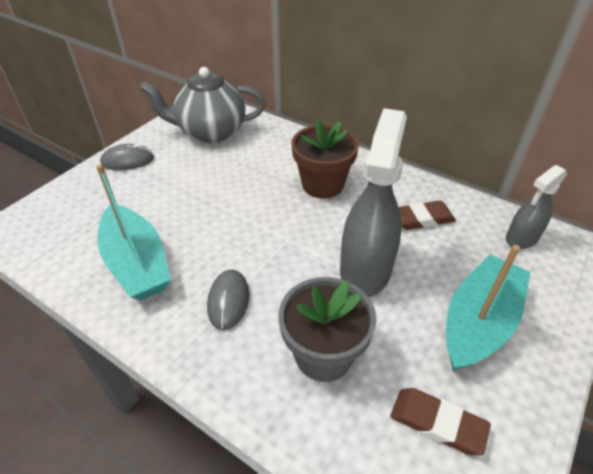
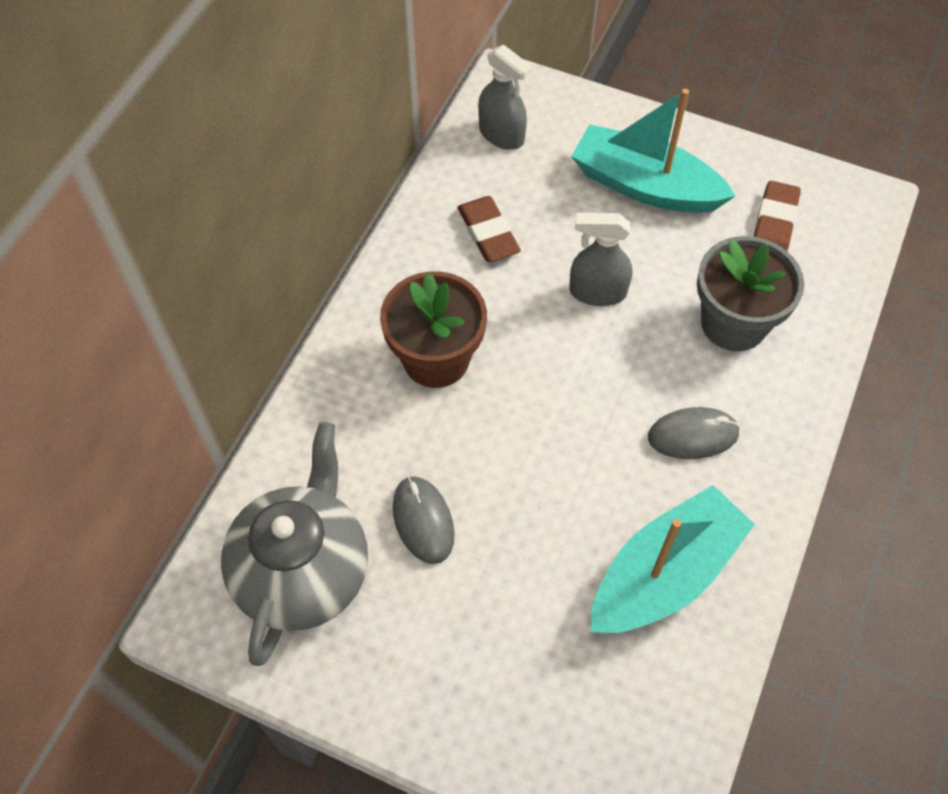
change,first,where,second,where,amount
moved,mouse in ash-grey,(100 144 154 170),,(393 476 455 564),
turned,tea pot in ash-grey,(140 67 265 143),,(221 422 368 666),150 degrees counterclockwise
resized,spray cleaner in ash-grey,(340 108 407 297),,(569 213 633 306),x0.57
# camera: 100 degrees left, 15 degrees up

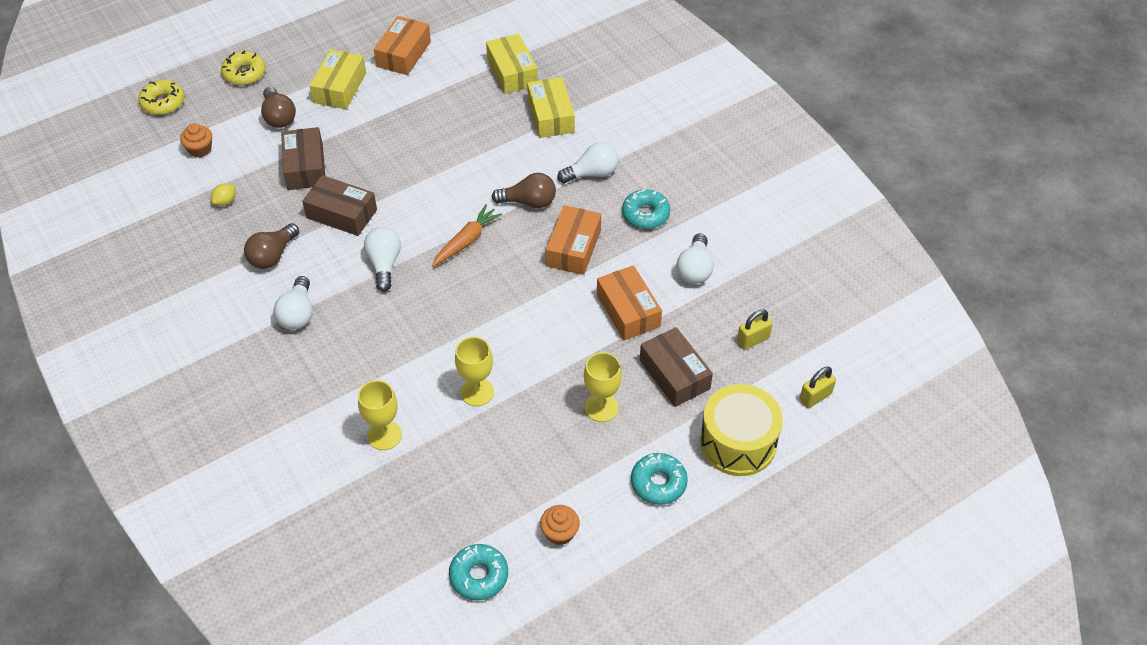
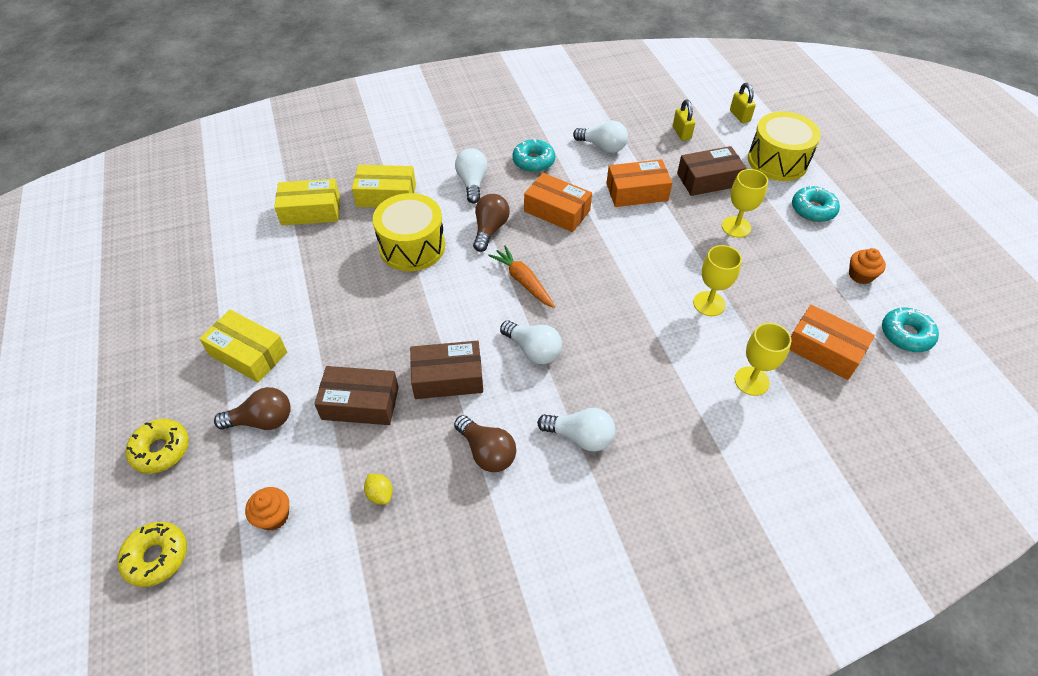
change,first,where,second,where,amount
turned,box in dark brown,(302 175 377 236),,(410 341 483 399),45 degrees clockwise
turned,light bulb in snow-white,(364 227 401 291),,(500 321 562 364),150 degrees counterclockwise
moved,box in orange-coloured,(374 16 431 75),,(790 305 875 380),
added,,,drum in golden,(373 193 445 271),
# camera: 75 degrees left, 0 degrees up

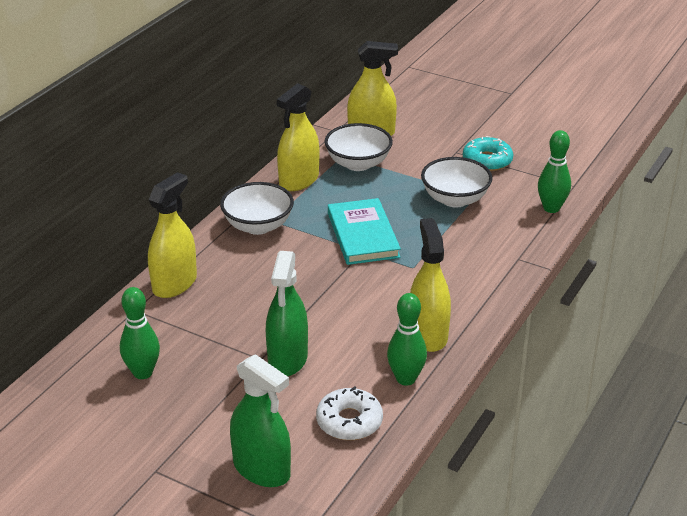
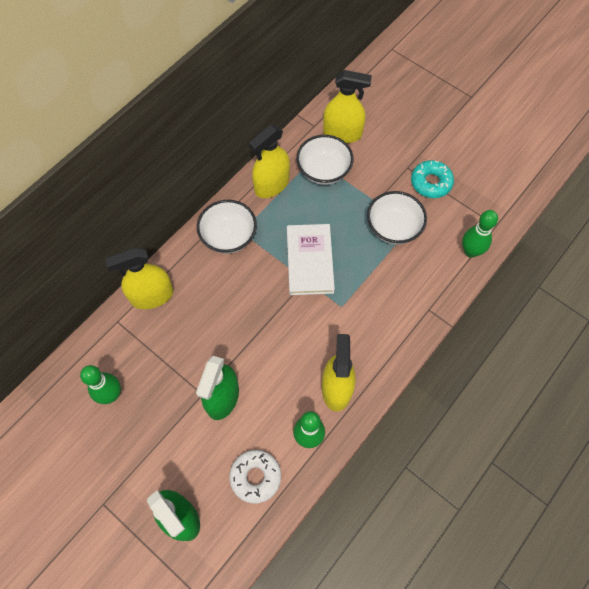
change,first,where,second,where,amount
turned,spray cleaner in golden,(148 172 197 298),,(105 248 173 309),150 degrees counterclockwise
recoloured,hardcover in aqua,(328 198 401 265),hardcover in snow-white,(287 224 335 295),
# camera: 10 degrees right, 30 degrees up

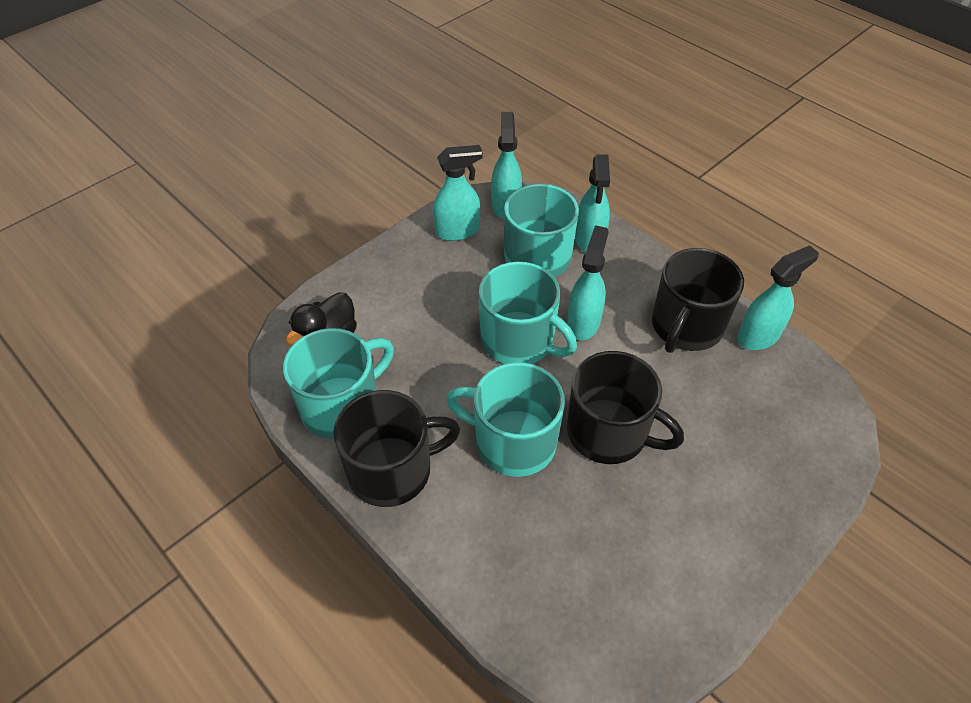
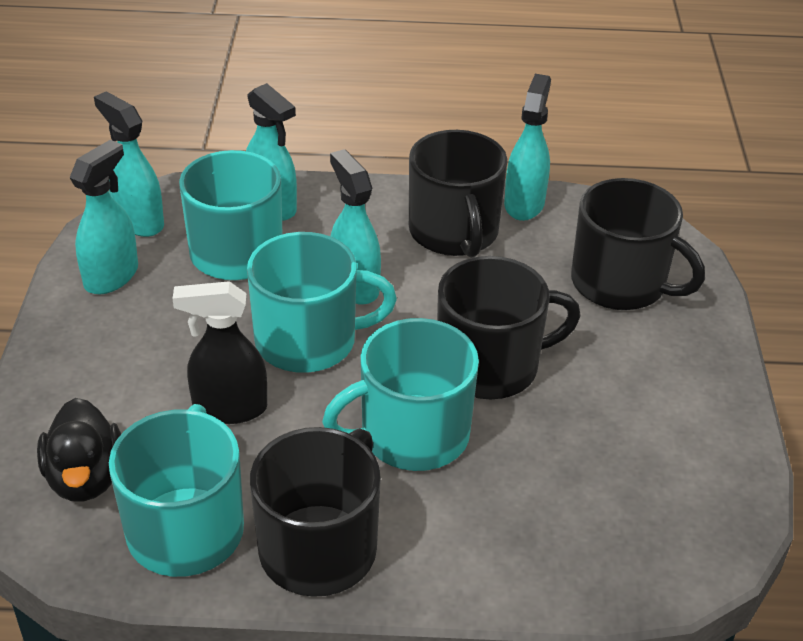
change,first,where,second,where,amount
added,,,spray cleaner in ebony,(172 281 267 424),
added,,,coffee mug in ebony,(571 178 705 310),
# camera: 45 degrees left, 10 degrees down

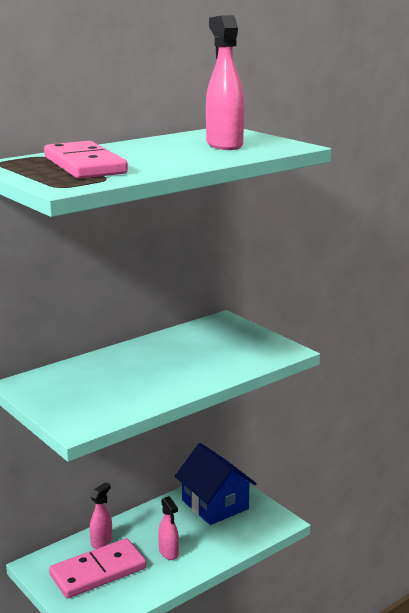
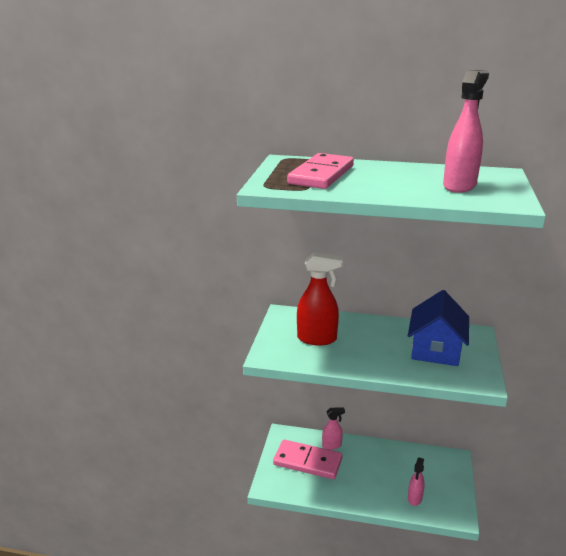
change,first,where,second,where,amount
moved,spray cleaner in rose-pink,(158 496 179 560),,(408 457 425 506),
moved,toy house in cobalt,(175 443 257 525),,(408 290 469 366),
added,,,spray cleaner in scarlet,(297 252 343 346),
# camera: 50 degrees right, 5 degrees up

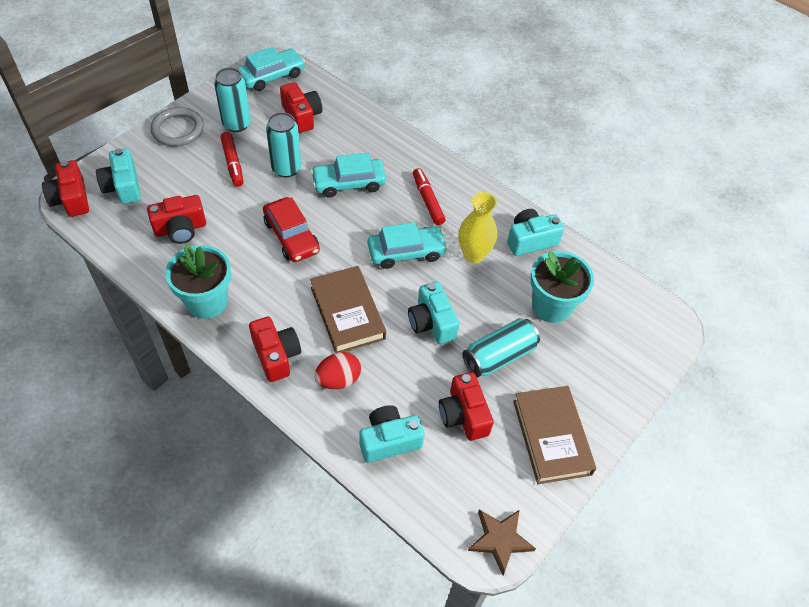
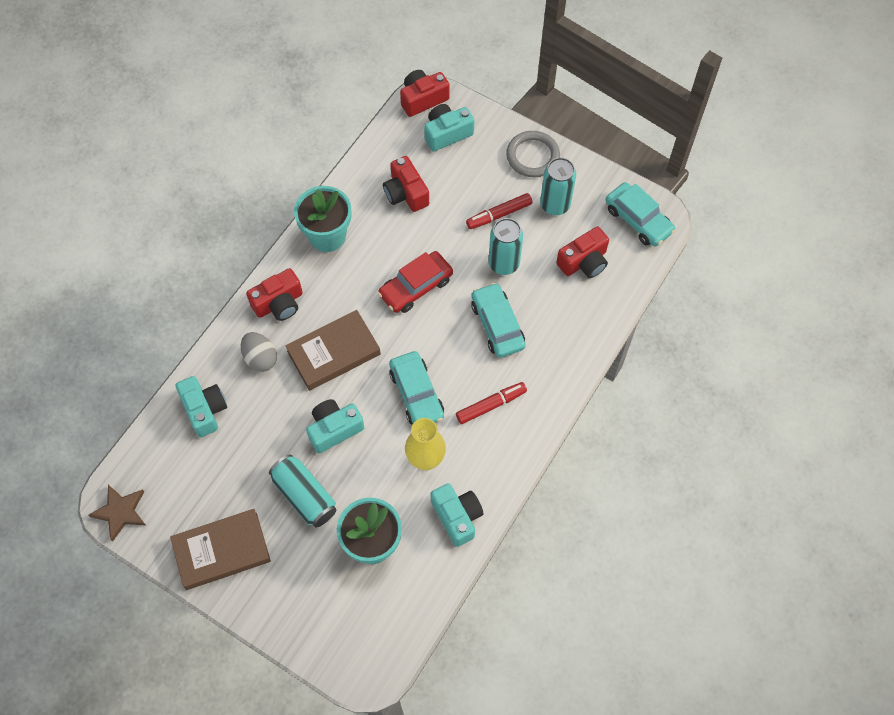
change,first,where,second,where,amount
recoloured,egg in scarlet,(314 352 361 389),egg in ash-grey,(241 332 277 372),
removed,compact camera in scarlet,(439 372 494 441),,,
# camera: 85 degrees right, 10 degrees up

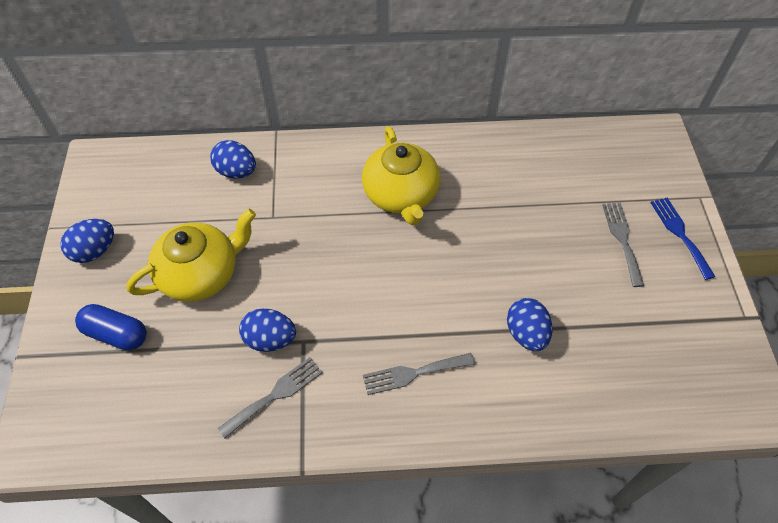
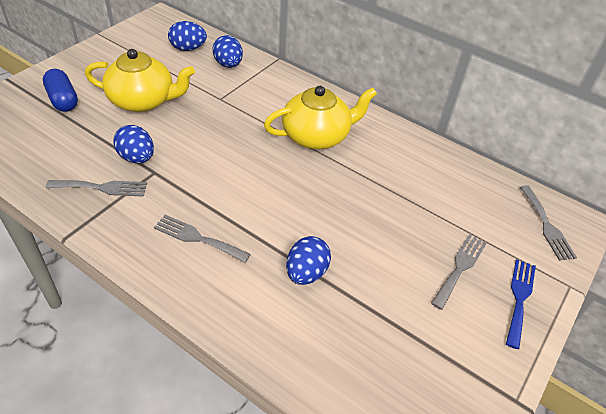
change,first,where,second,where,amount
moved,egg in cobalt,(60 219 114 263),,(168 21 207 51),
turned,tea pot in golden,(362 126 440 226),,(264 86 377 149),135 degrees counterclockwise
added,,,dinner fork in ash-grey,(520 185 577 261),
# camera: 35 degrees right, 10 degrees down

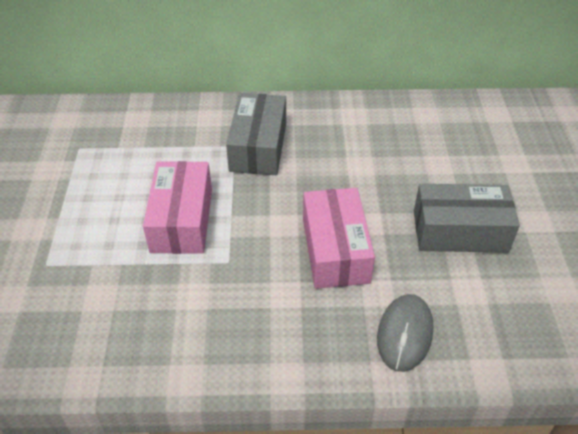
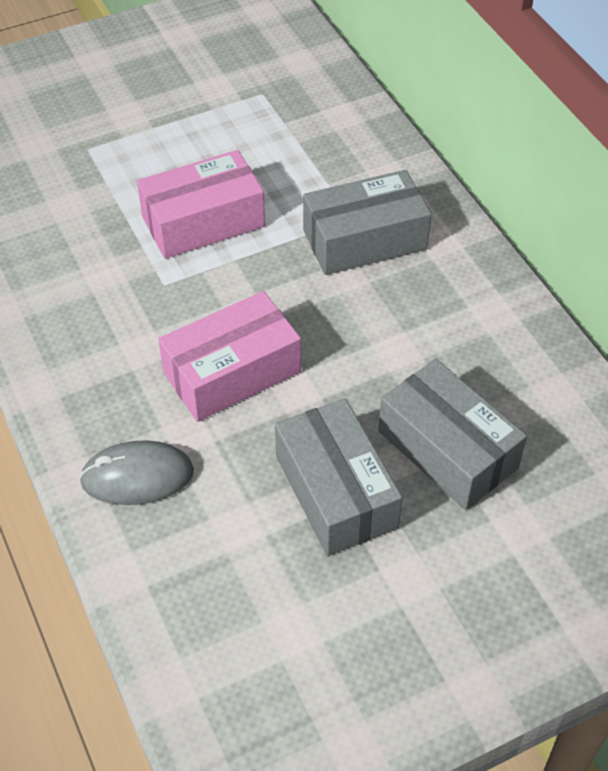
change,first,where,second,where,amount
added,,,box in ash-grey,(378 359 527 510),
# camera: 65 degrees right, 5 degrees up

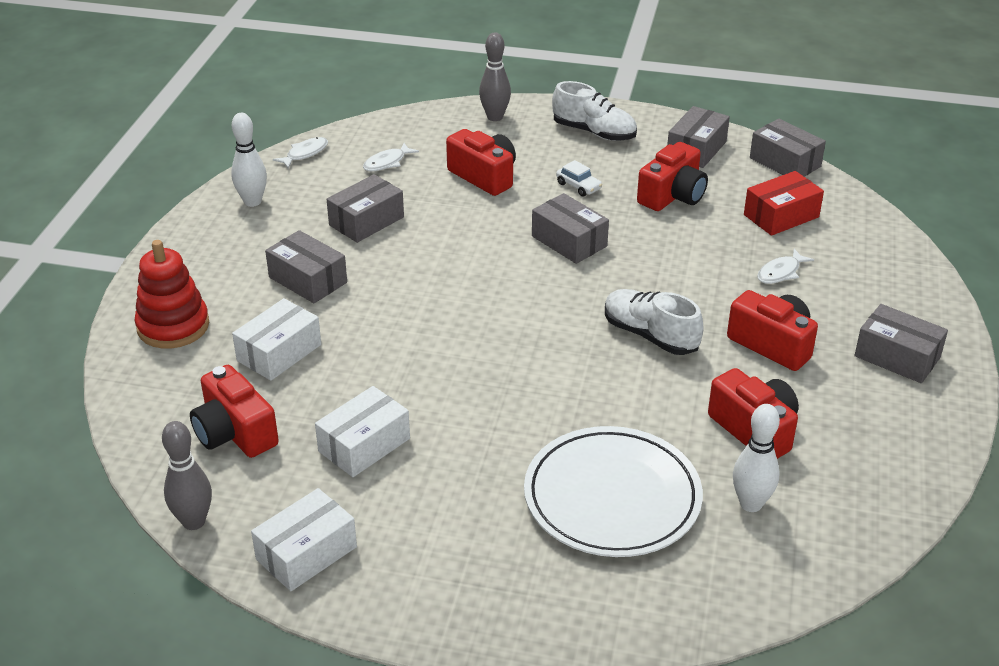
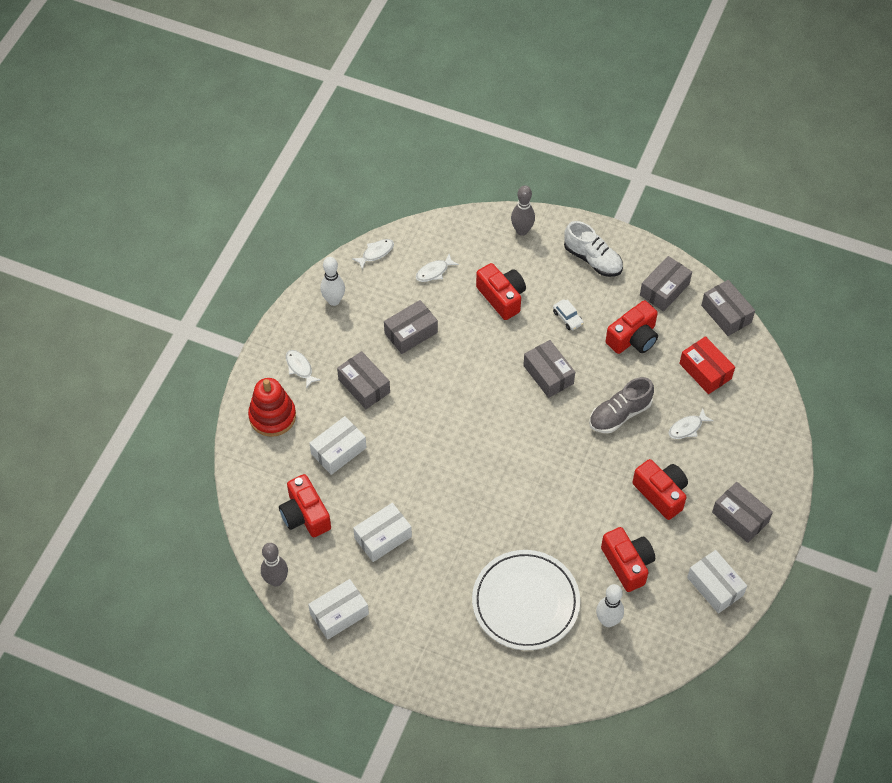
change,first,where,second,where,amount
removed,lace-up shoe in snow-white,(605 289 704 355),,,
turned,box in scarlet,(744 171 824 236),,(679 336 735 394),75 degrees clockwise
added,,,fish in snow-white,(286 350 321 388),
added,,,lace-up shoe in ash-grey,(589 377 654 433),
added,,,box in snow-white,(687 550 747 614),
# camera: 10 degrees right, 20 degrees up

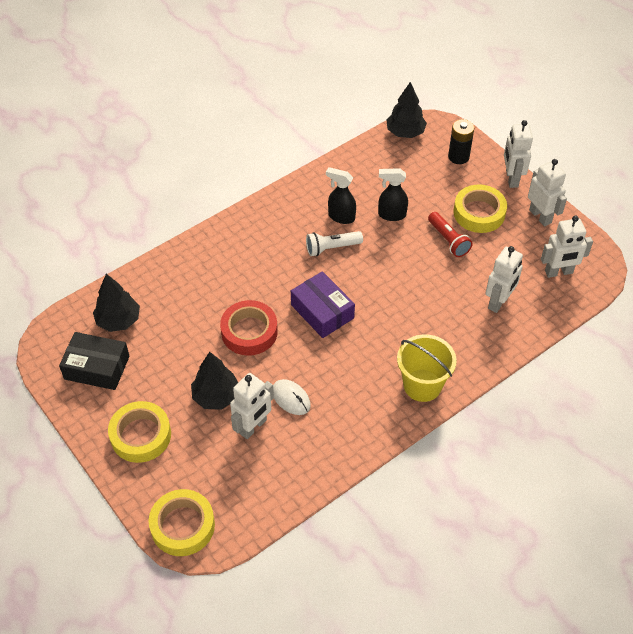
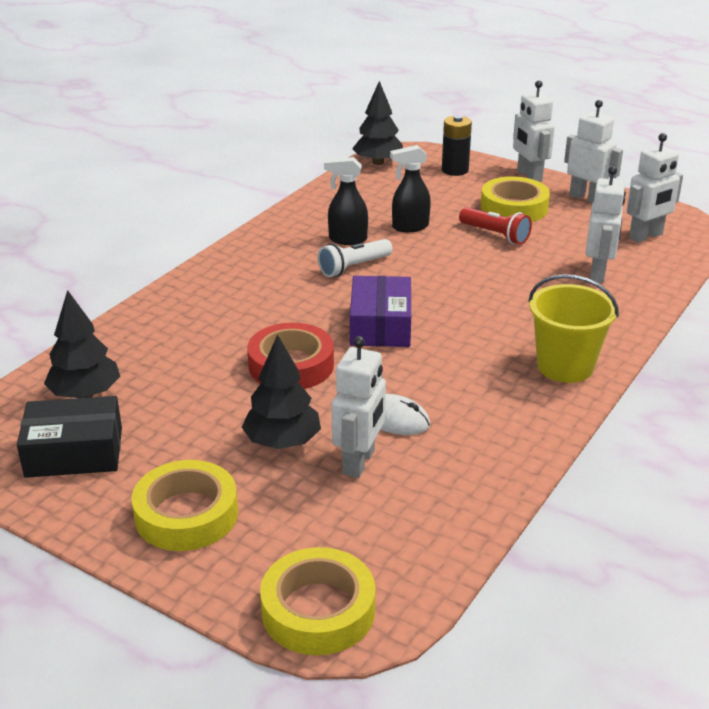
change,first,where,second,where,amount
turned,box in violet,(291 271 355 338),,(350 276 411 347),60 degrees clockwise
# camera: 20 degrees left, 20 degrees down

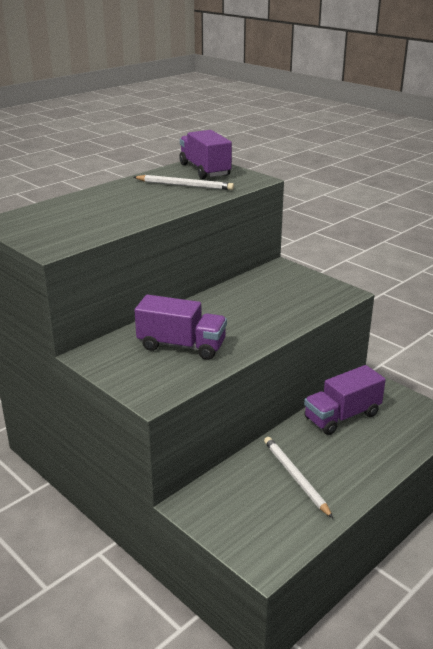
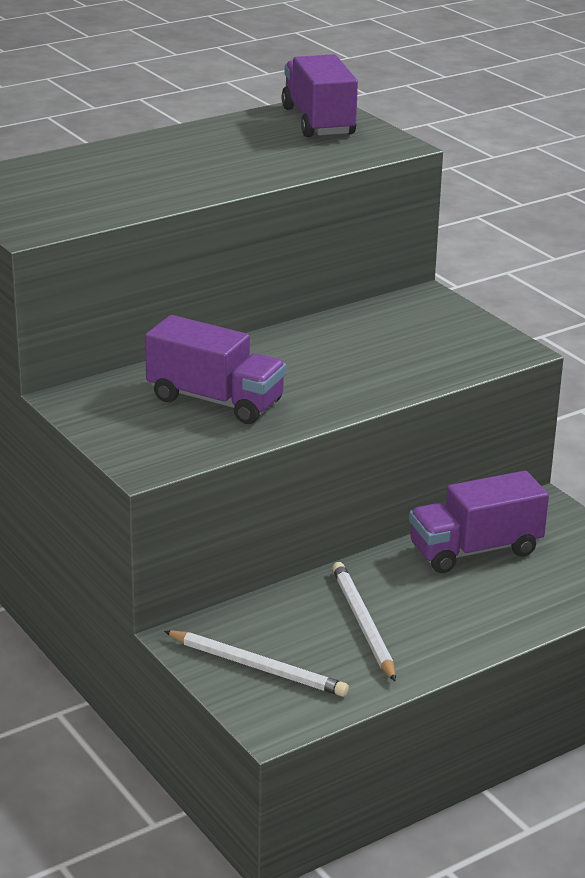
change,first,where,second,where,amount
moved,lead pencil in snow-white,(133 175 234 190),,(164 630 349 697),
# camera: 10 degrees right, 0 degrees up

